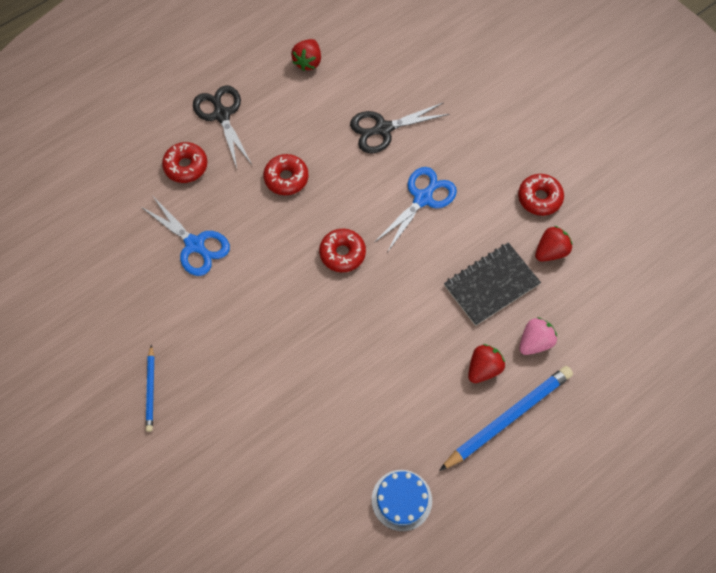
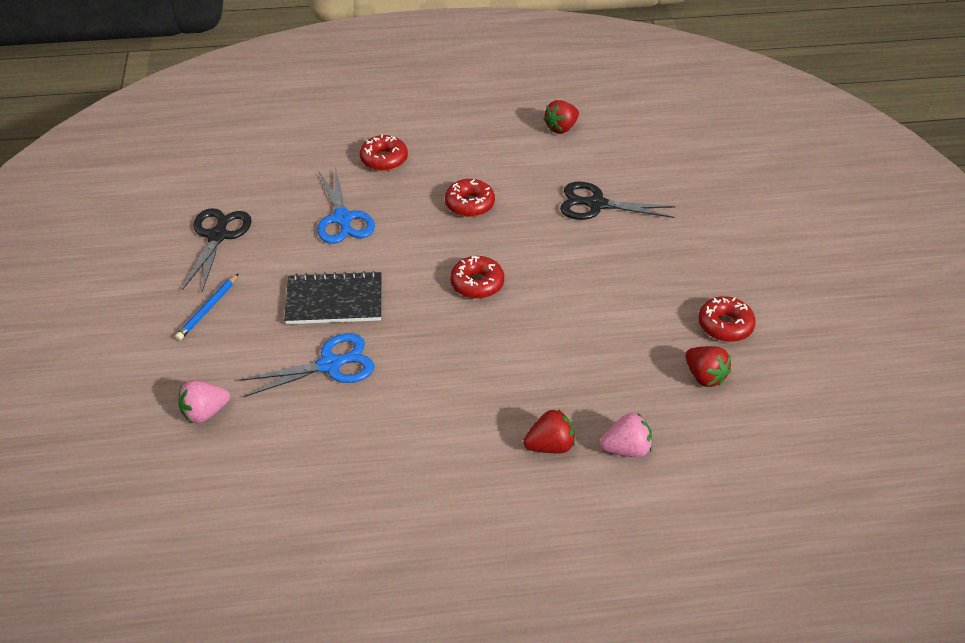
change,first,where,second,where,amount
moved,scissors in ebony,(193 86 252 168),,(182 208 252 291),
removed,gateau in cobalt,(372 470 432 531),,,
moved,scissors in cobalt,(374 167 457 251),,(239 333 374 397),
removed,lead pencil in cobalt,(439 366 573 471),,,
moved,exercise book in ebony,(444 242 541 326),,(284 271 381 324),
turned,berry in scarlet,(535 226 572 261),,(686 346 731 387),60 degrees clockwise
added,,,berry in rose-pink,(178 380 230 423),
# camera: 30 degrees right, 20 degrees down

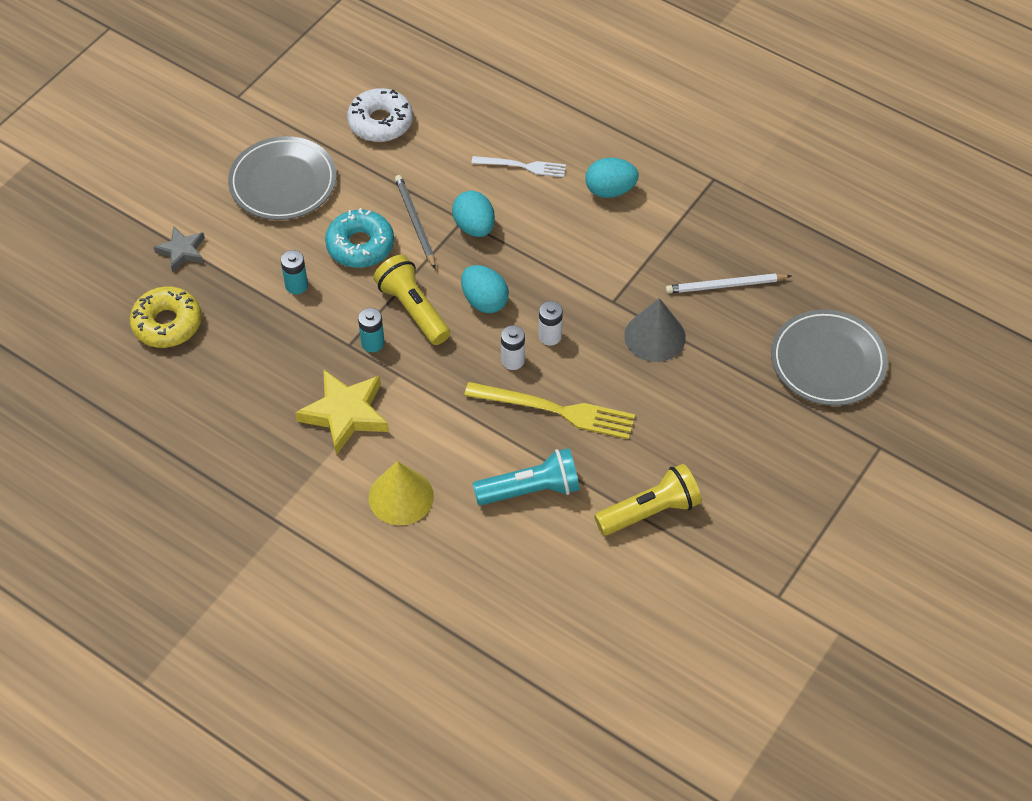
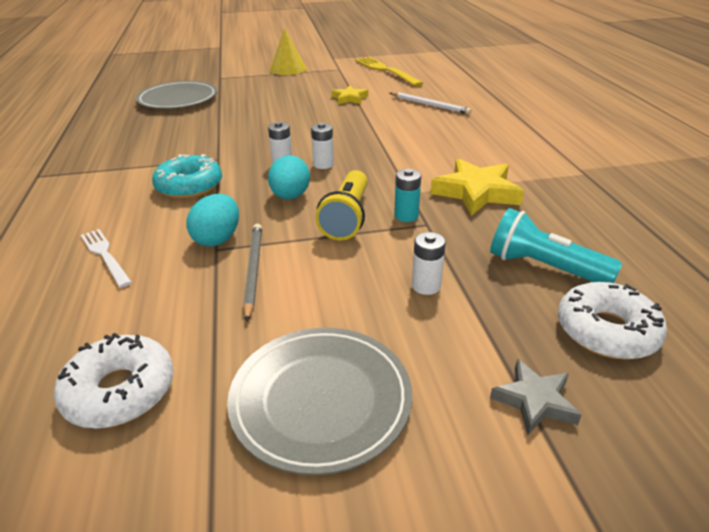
change,first,where,second,where,amount
recoloured,doughnut in golden,(130 286 202 348),doughnut in snow-white,(558 282 667 360),
recoloured,AA battery in aqua,(281 250 308 294),AA battery in snow-white,(412 232 446 295),
moved,doughnut in aqua,(325 208 394 268),,(152 154 222 199),
moved,cone shape in golden,(369 461 434 525),,(270 28 307 75),
turned,lead pencil in ash-grey,(395 175 436 269),,(243 224 262 321),150 degrees clockwise
moved,dinner fork in golden,(464 382 635 439),,(355 57 423 86),
moved,flashlight in aqua,(473 448 580 505),,(490 208 622 283),
removed,egg in aqua,(585 158 639 198),,,
replaced,flashlight in golden,(594 464 702 536),star in golden,(332 86 368 104),
removed,cone shape in ash-grey,(624 298 686 362),,,
moved,lead pencil in snow-white,(666 273 791 294),,(390 92 471 114),
# camera: 135 degrees left, 20 degrees down

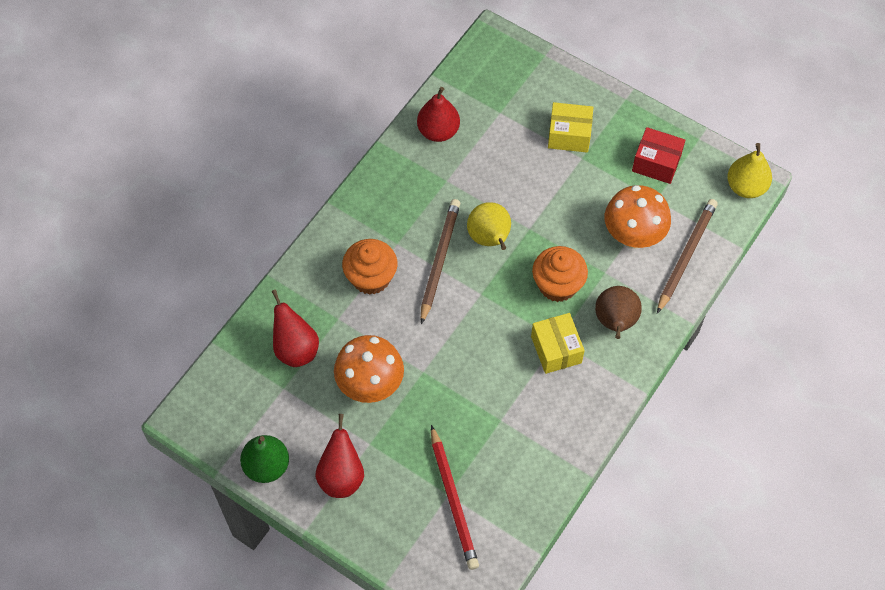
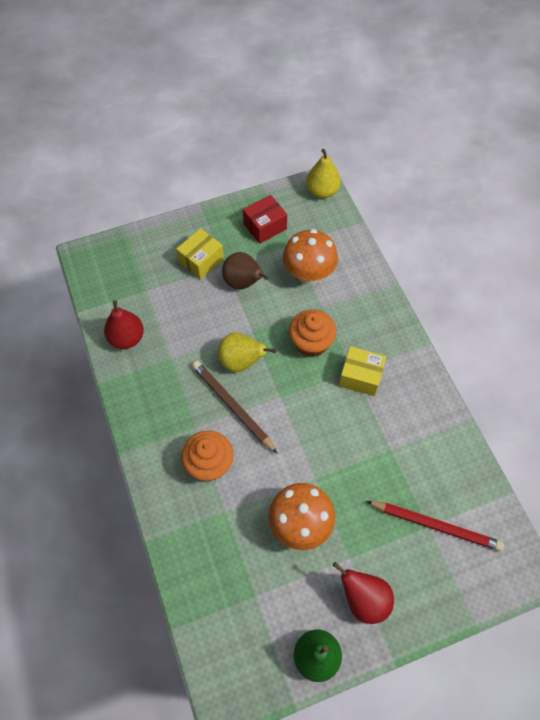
change,first,where,second,where,amount
removed,pear fruit in scarlet,(271 289 319 367),,,
moved,pear fruit in dark brown,(595 286 642 339),,(222 252 269 290),
removed,lead pencil in dark brown,(657 199 718 314),,,
# camera: 55 degrees left, 0 degrees up

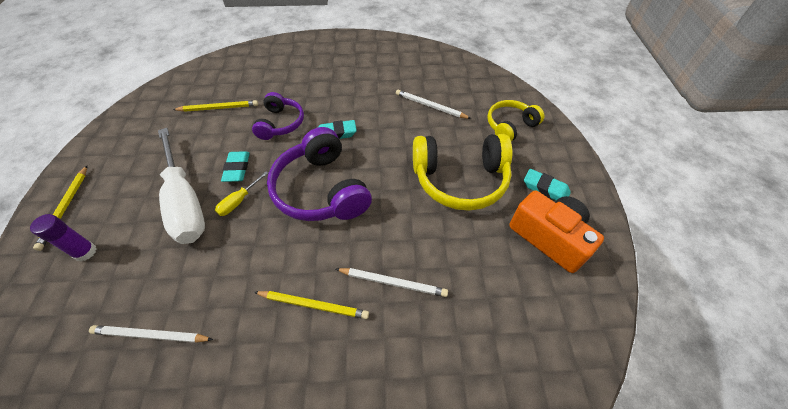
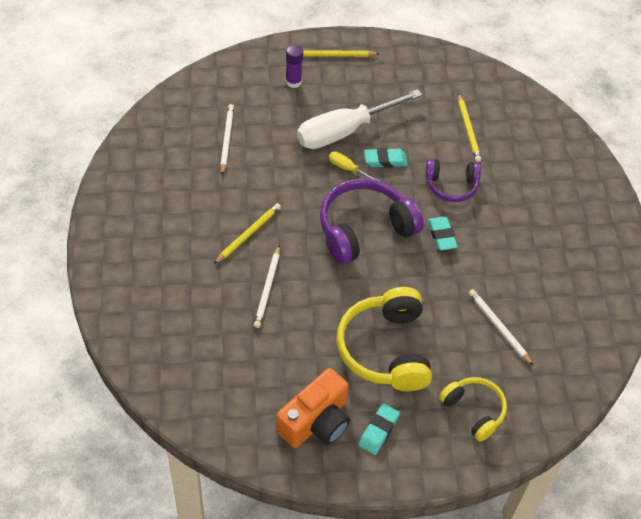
change,first,where,second,where,amount
turned,lead pencil in golden,(254 291 369 319),,(214 203 281 264),150 degrees counterclockwise
turned,lead pencil in snow-white,(396 90 471 119),,(469 289 533 365),60 degrees counterclockwise
# camera: 85 degrees right, 0 degrees up

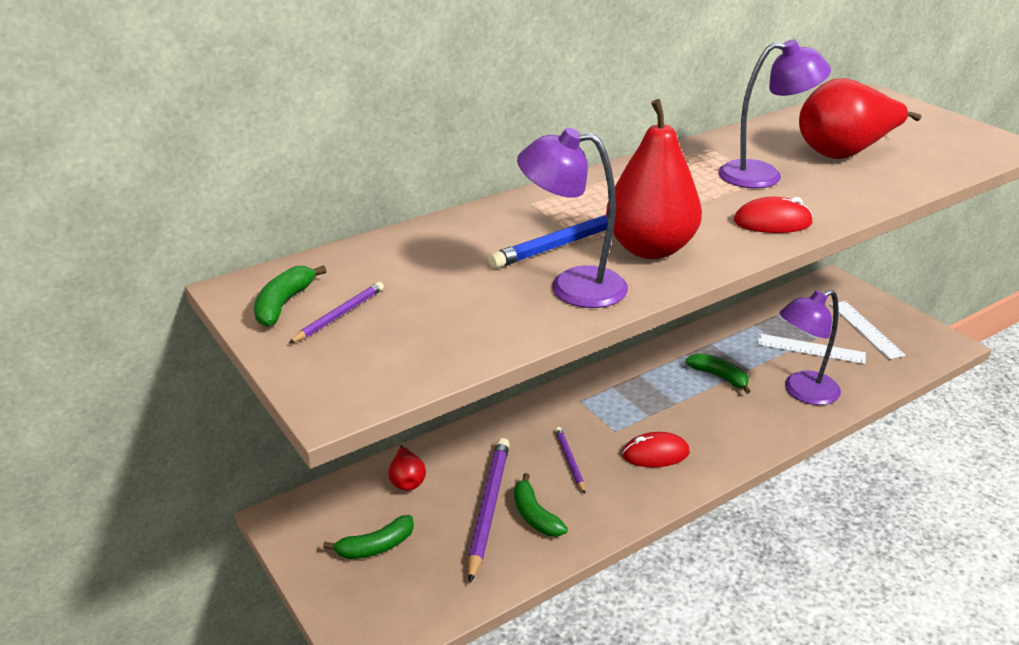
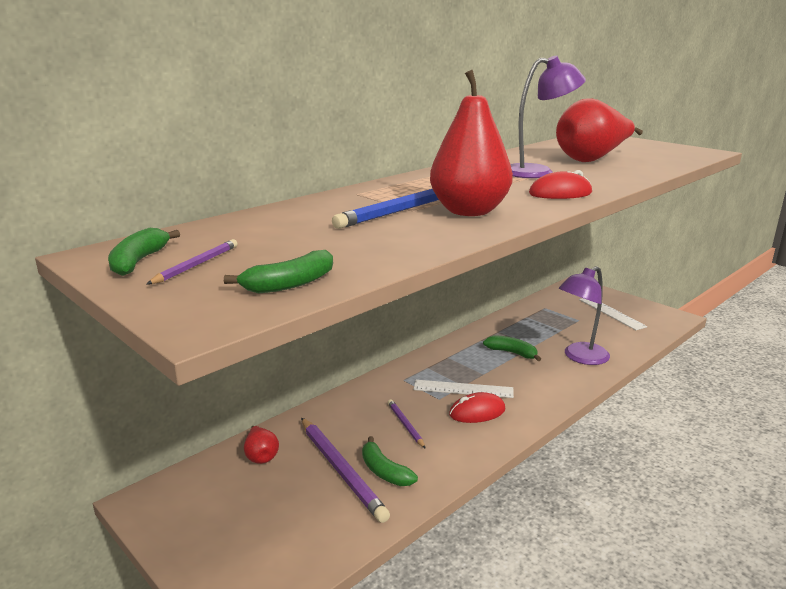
change,first,where,second,where,amount
moved,banana fruit in leaf-green,(323 515 414 559),,(224 250 333 294),
turned,lead pencil in violet,(468 438 510 583),,(301 418 390 523),150 degrees clockwise
removed,lamp in violet,(517 128 628 308),,,
moved,measuring stick in snow-white,(757 334 866 364),,(413 380 514 398),
# camera: 10 degrees left, 10 degrees down

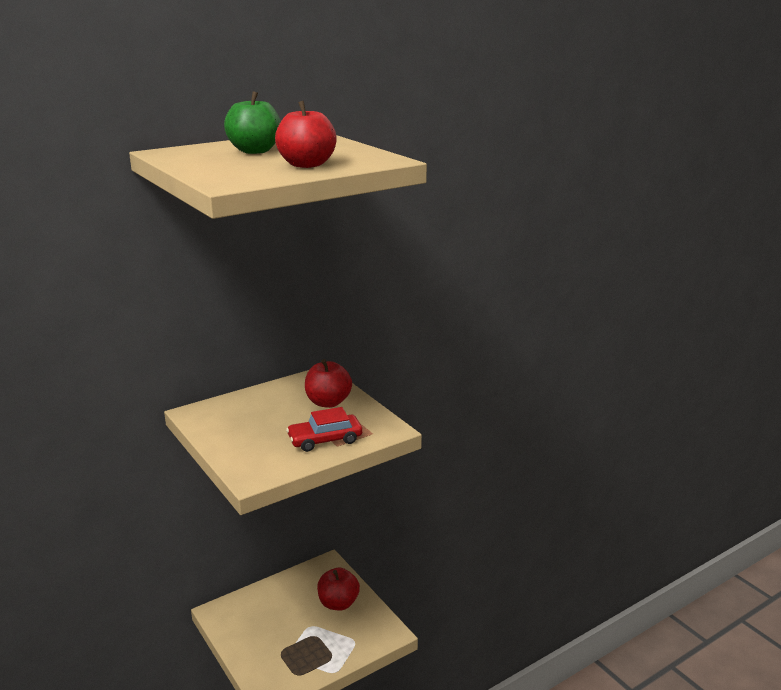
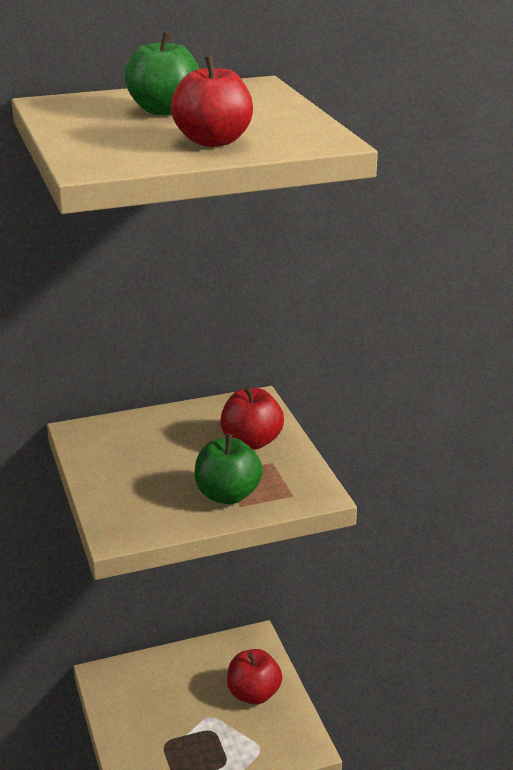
change,first,where,second,where,amount
replaced,automobile in scarlet,(286 407 362 452),toy apple in leaf-green,(194 434 263 504),
# camera: 15 degrees right, 5 degrees up

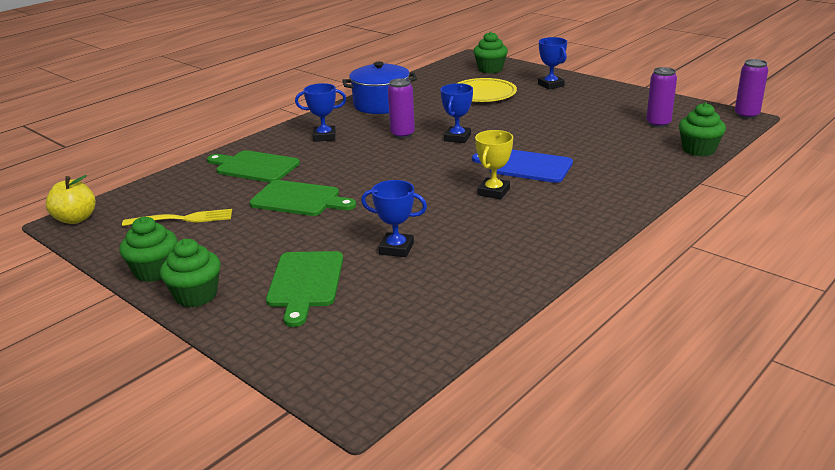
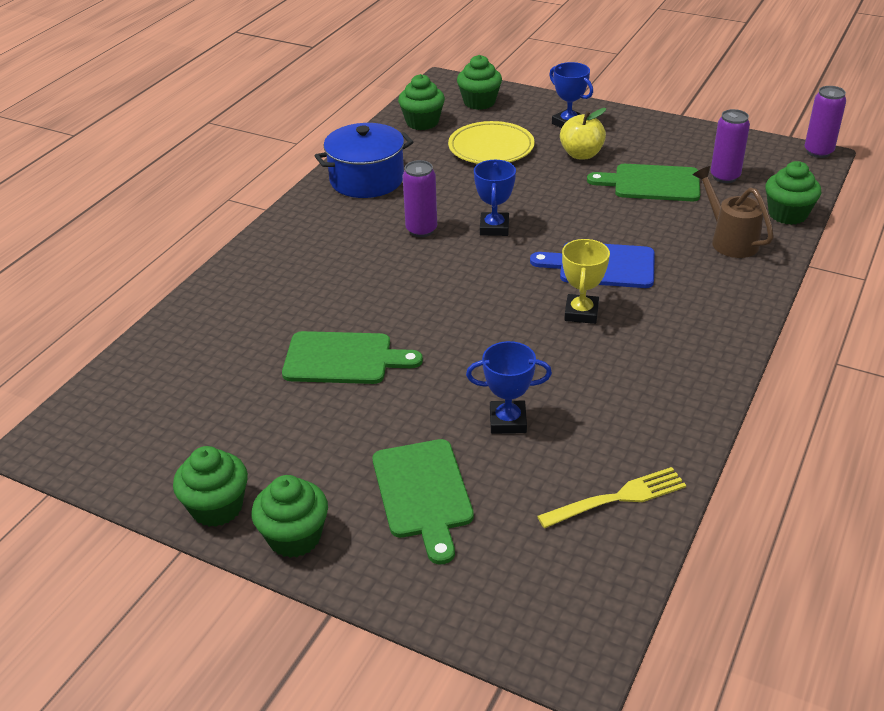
change,first,where,second,where,amount
moved,toy apple in golden,(46 175 96 224),,(560 108 606 159),
moved,dinner fork in golden,(122 209 232 226),,(537 467 686 528),
moved,chopping board in leaf-green,(207 150 300 183),,(587 164 700 201),
removed,prize cup in cobalt,(295 83 346 142),,,
added,,,cupcake in leaf-green,(398 74 445 130),
added,,,sprinkling can in dark brown,(693 166 774 258),
# camera: 15 degrees left, 10 degrees up

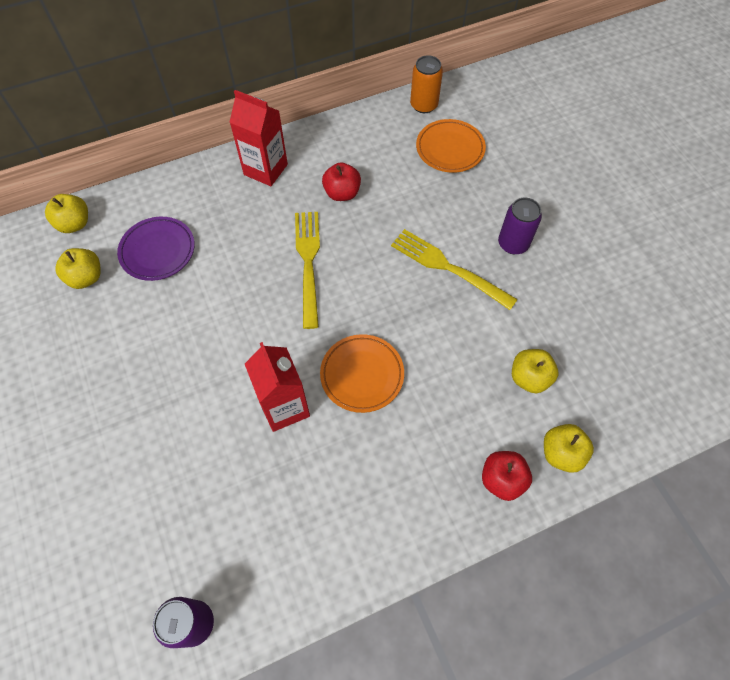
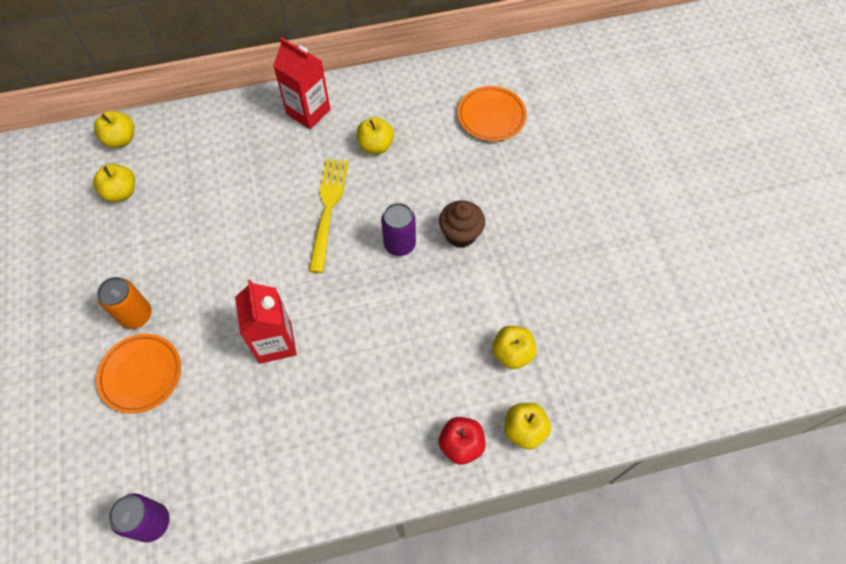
change,first,where,second,where,amount
removed,dinner plate in violet,(117 217 195 281),,,
moved,dinner plate in orange-coloured,(320 334 404 413),,(96 334 181 414),
recoloured,toy apple in scarlet,(322 162 361 201),toy apple in golden,(356 117 394 154),
replaced,dinner fork in golden,(391 229 518 310),cupcake in dark brown,(439 200 485 248),
moved,tin in orange-coloured,(410 55 443 113),,(97 277 151 329),
moved,tin in violet,(498 198 542 254),,(381 203 416 256),
# camera: 10 degrees right, 0 degrees up

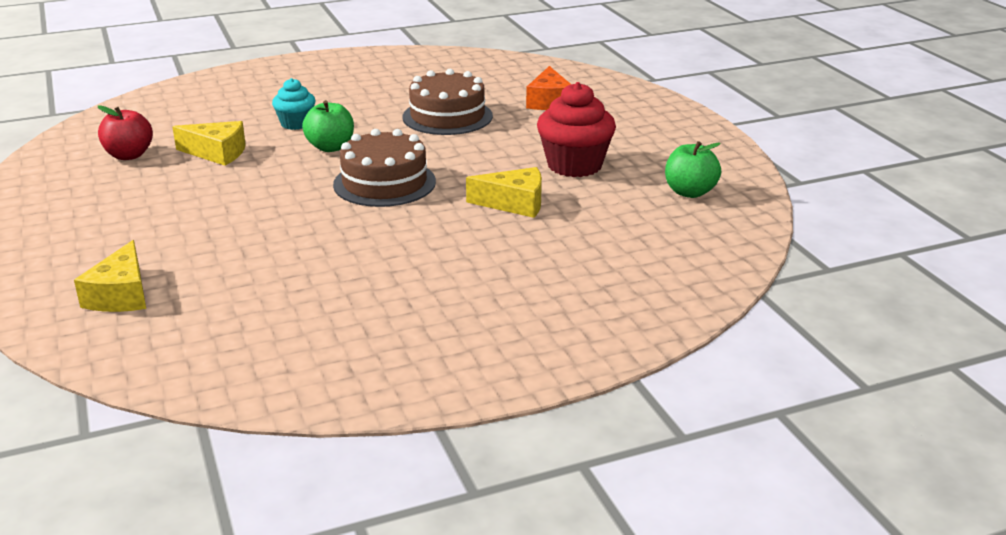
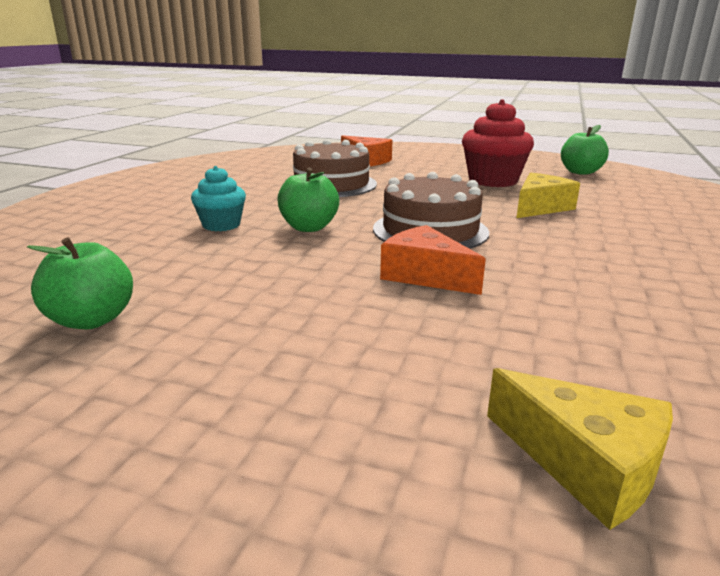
change,first,where,second,where,amount
recoloured,toy apple in scarlet,(98 105 153 160),toy apple in leaf-green,(27 237 133 329),
removed,piece of cheese in golden,(173 121 246 166),,,
added,,,piece of cheese in orange-coloured,(380 225 486 295),
# camera: 50 degrees left, 5 degrees down

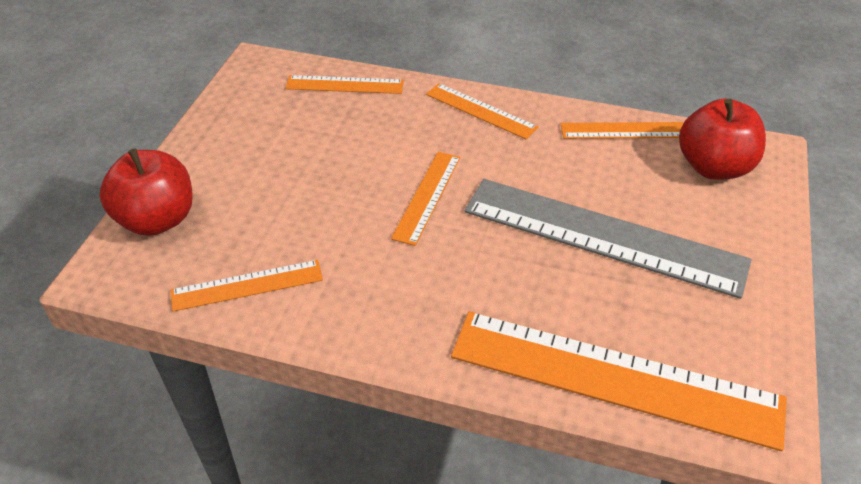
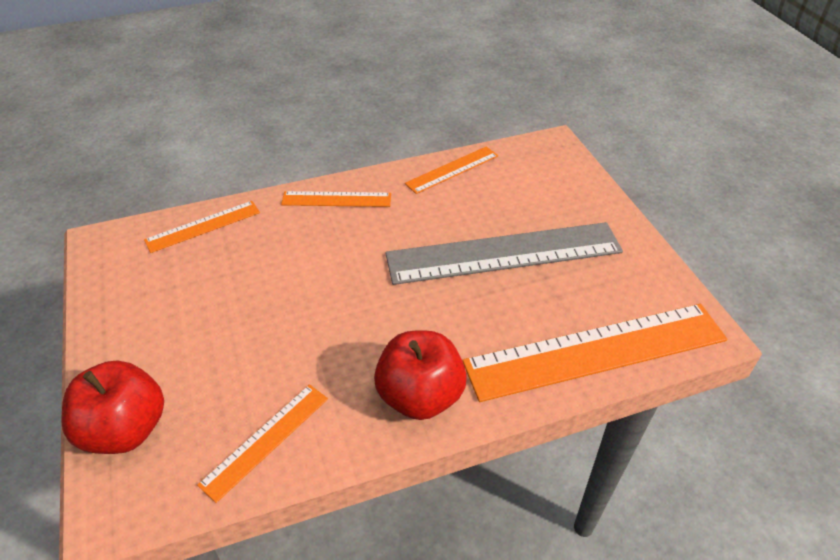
change,first,where,second,where,amount
removed,measuring stick in orange-coloured,(391 152 460 246),,,
moved,toy apple in scarlet,(679 98 766 180),,(374 331 467 420),
# camera: 35 degrees left, 0 degrees up

